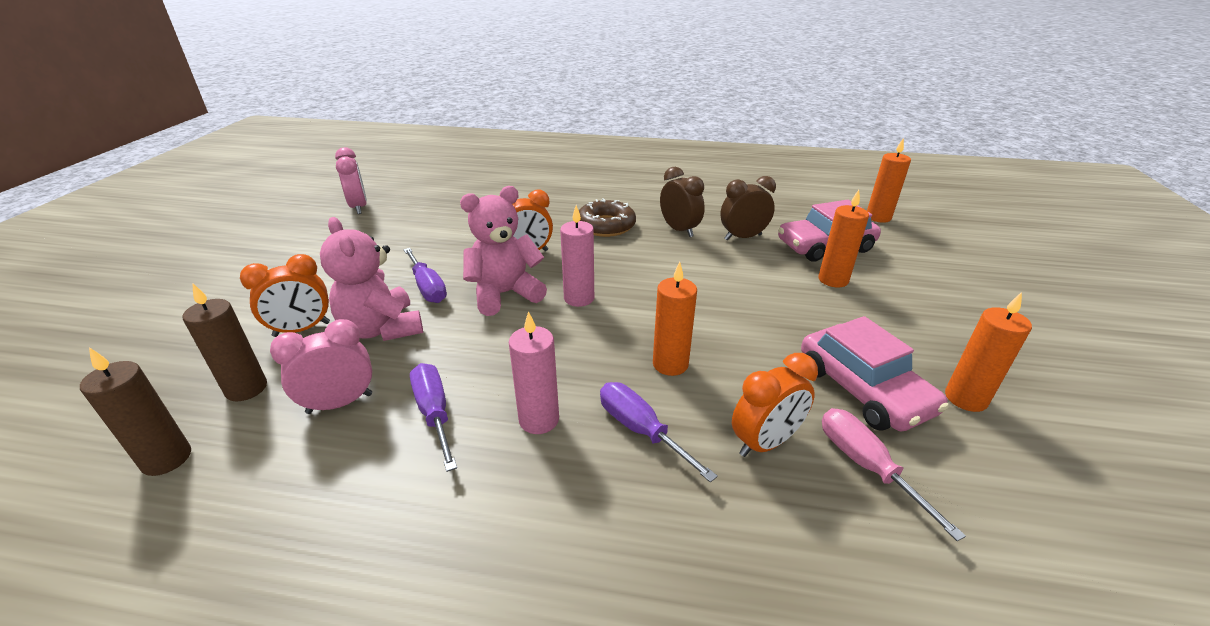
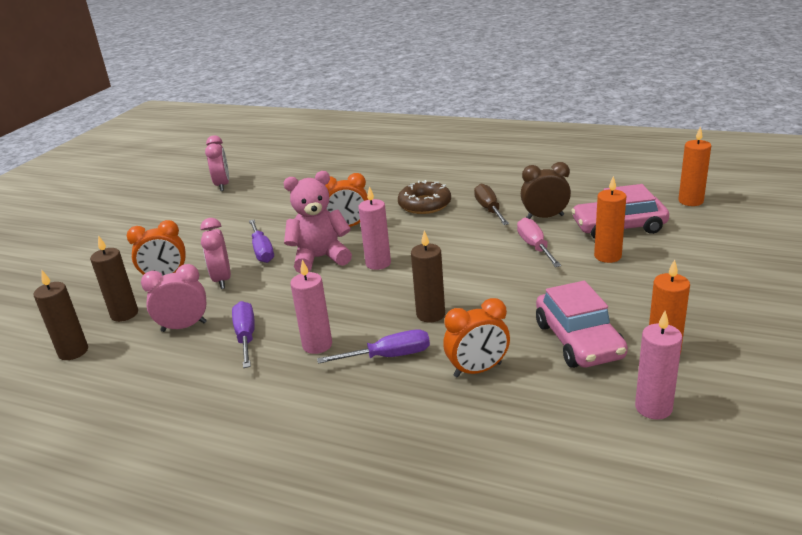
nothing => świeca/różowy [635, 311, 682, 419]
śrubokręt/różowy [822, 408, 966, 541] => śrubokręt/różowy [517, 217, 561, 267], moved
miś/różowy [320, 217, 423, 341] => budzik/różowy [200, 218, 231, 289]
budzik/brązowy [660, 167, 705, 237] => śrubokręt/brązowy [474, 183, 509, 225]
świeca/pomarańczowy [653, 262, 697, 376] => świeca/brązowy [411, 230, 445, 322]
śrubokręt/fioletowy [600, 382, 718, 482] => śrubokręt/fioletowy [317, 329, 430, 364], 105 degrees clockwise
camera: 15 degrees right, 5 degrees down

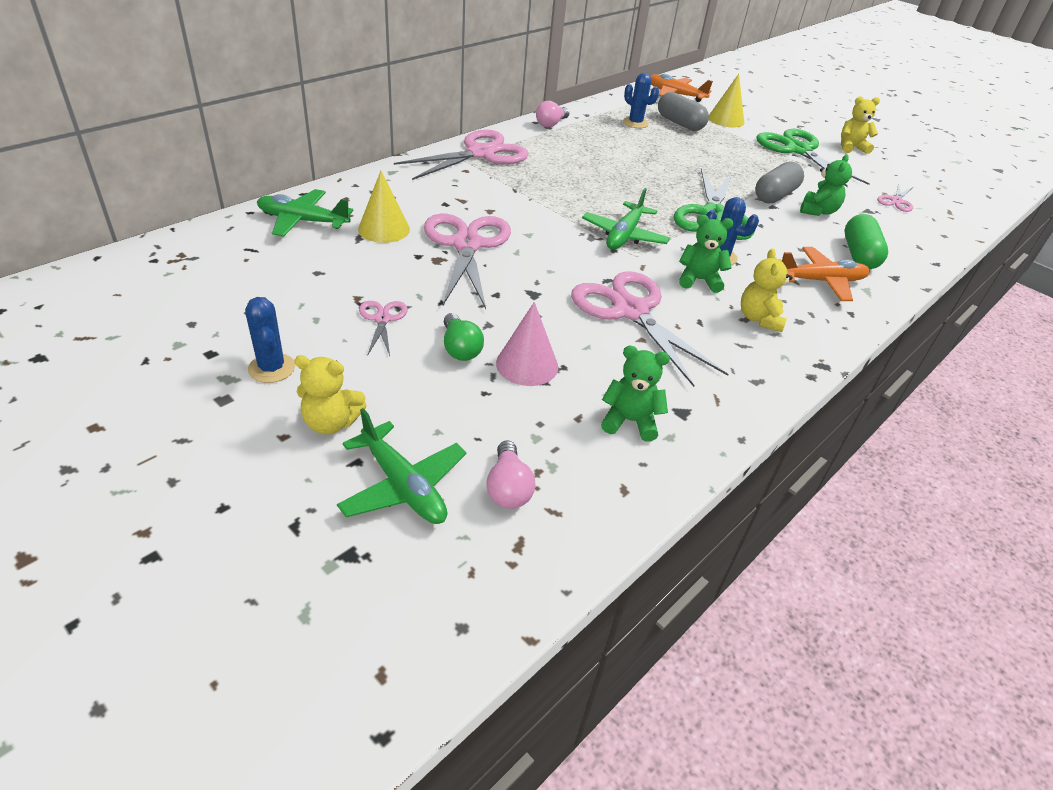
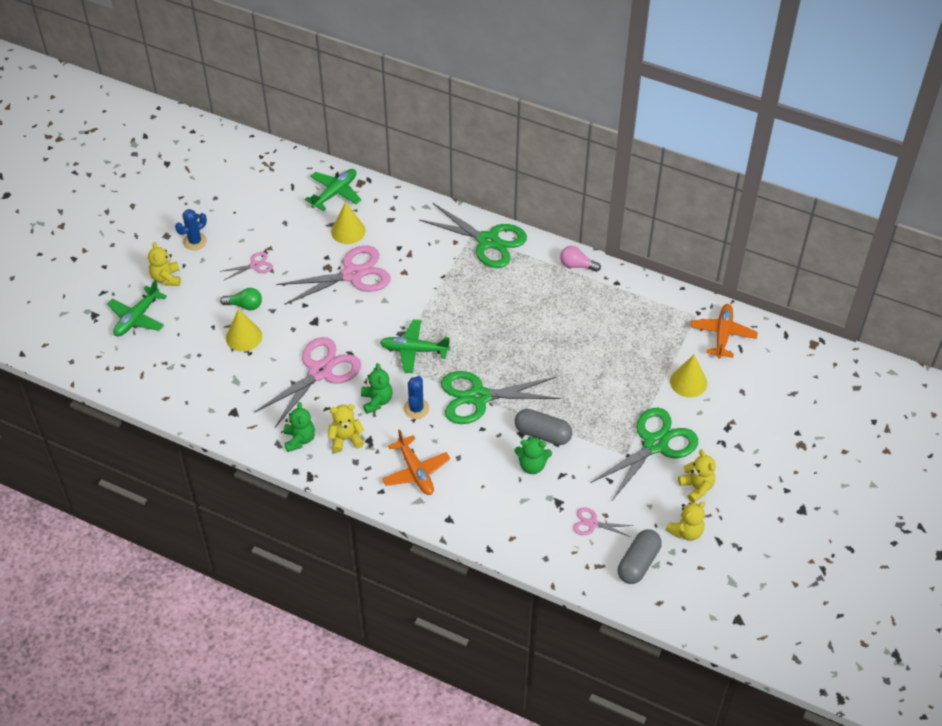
żarówka/różowy [486, 440, 536, 509] => nothing
kaktus/niebieski [623, 73, 659, 128] => nothing
kapsułka/zielony [845, 214, 888, 269] => nothing
nothing => miś/żółty [666, 501, 705, 541]
miś/zielony [601, 346, 670, 442] => miś/zielony [284, 402, 315, 452], moved
kapsułka/szary [658, 92, 709, 131] => kapsułka/szary [618, 529, 662, 584], moved
nożyczki/różowy [394, 130, 529, 180] => nożyczki/zielony [419, 203, 527, 268]
stożek/różowy [496, 302, 558, 386] => stożek/żółty [226, 309, 262, 352]
samolot/zielony [257, 189, 354, 237] => samolot/zielony [305, 169, 361, 211], 45 degrees clockwise
żarówka/zielony [444, 313, 484, 361] => żarówka/zielony [220, 288, 262, 310], 135 degrees counterclockwise
camera: 75 degrees right, 10 degrees up

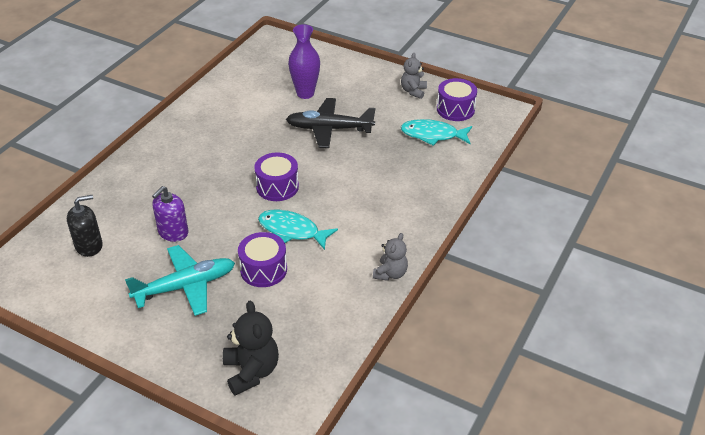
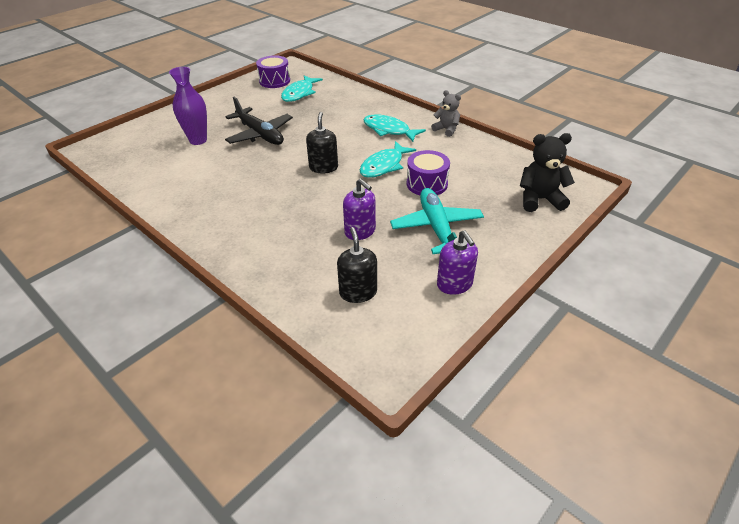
miś/szary [401, 53, 427, 99] => nothing
nothing => ryba/turkusowy [363, 114, 426, 142]
nothing => dozownik mydła/fioletowy [437, 230, 478, 295]
bęben/fioletowy [254, 153, 299, 201] => dozownik mydła/czarny [306, 112, 338, 174]
samolot/czarny [286, 98, 375, 148] => samolot/czarny [225, 97, 293, 145], 60 degrees counterclockwise
camera: 75 degrees left, 0 degrees up

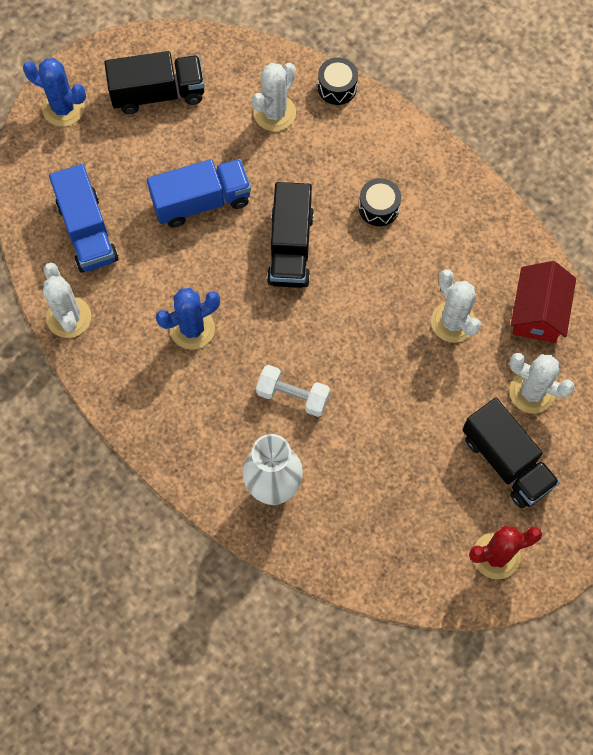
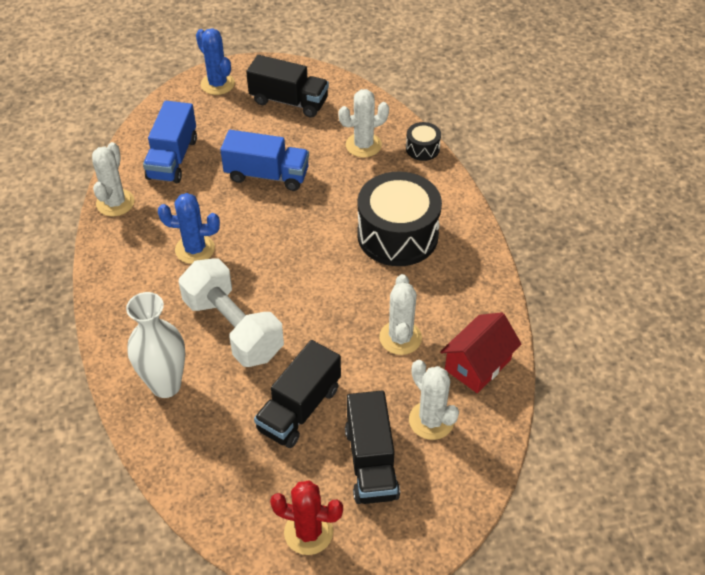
ciężarówka/czarny [267, 182, 314, 288] => ciężarówka/czarny [254, 340, 341, 448], moved
hantel/biały [256, 365, 330, 417] => hantel/biały [179, 258, 284, 367], x1.83
bęben/czarny [359, 178, 401, 226] => bęben/czarny [357, 172, 442, 266], x2.22
camera: 30 degrees right, 20 degrees down

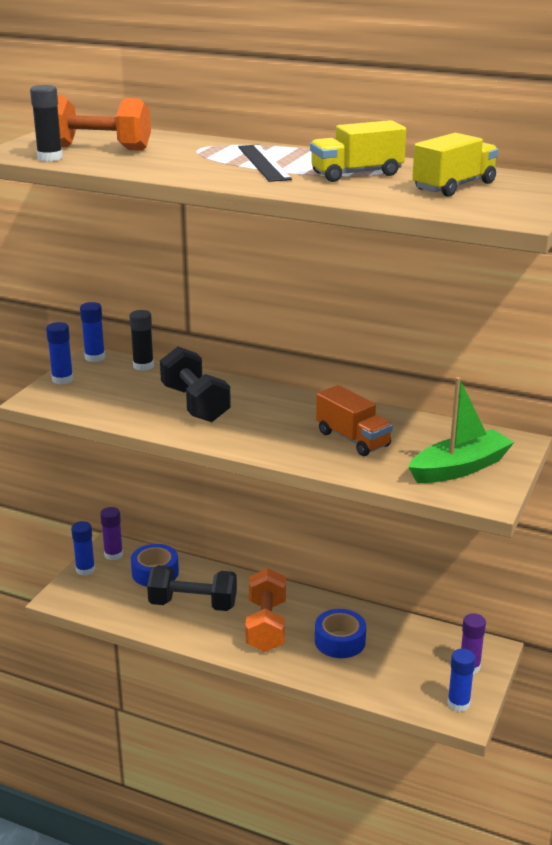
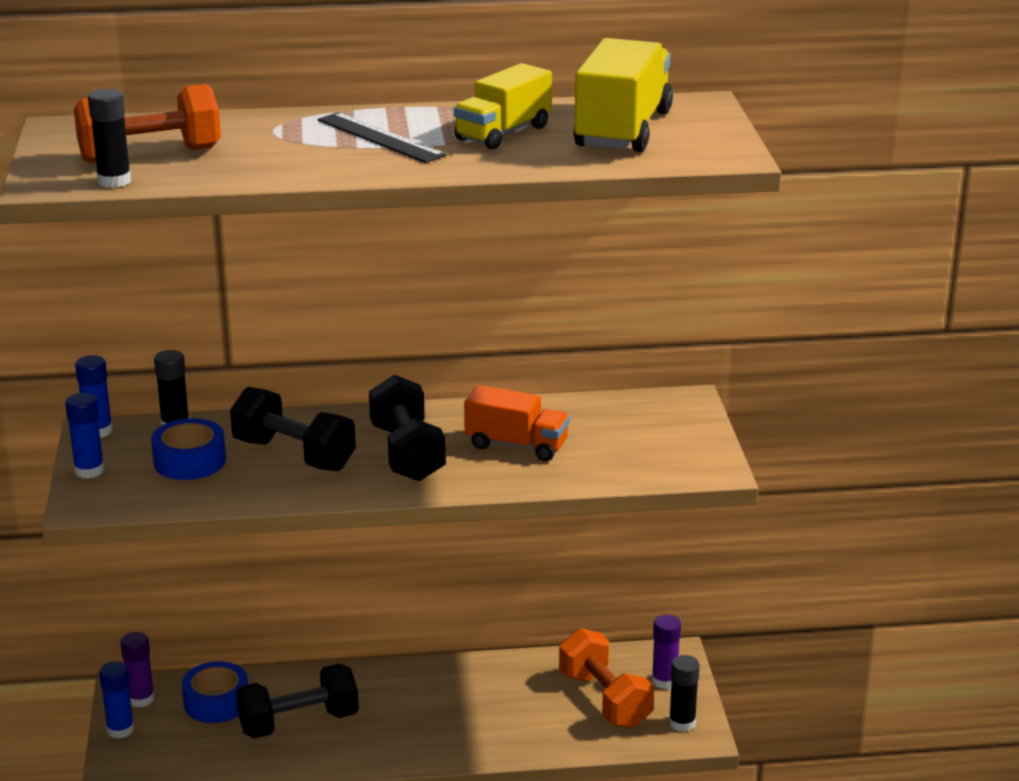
łódka/zielony [408, 377, 514, 483] => nothing
nothing => hantel/czarny [369, 375, 446, 481]
hantel/pomarańczowy [245, 568, 286, 652] => hantel/pomarańczowy [559, 628, 654, 728], moved
taśma klejąca/niebieski [315, 609, 366, 658] => taśma klejąca/niebieski [151, 418, 226, 480], moved
klej w sztyfcie/niebieski [447, 649, 476, 712] => klej w sztyfcie/czarny [669, 655, 700, 732]
ciężarówka/żółty [412, 133, 498, 197] => ciężarówka/żółty [573, 38, 673, 152], x1.51
camera: 30 degrees left, 0 degrees up

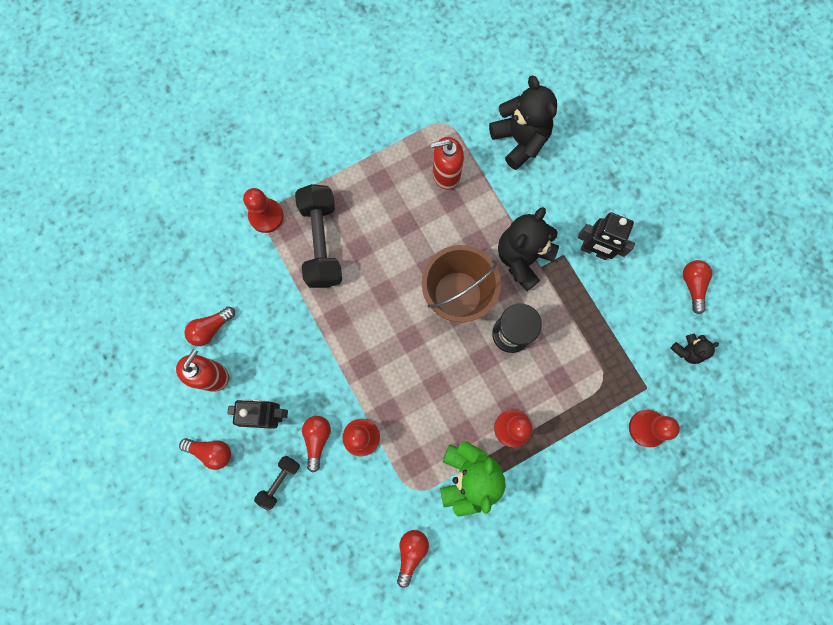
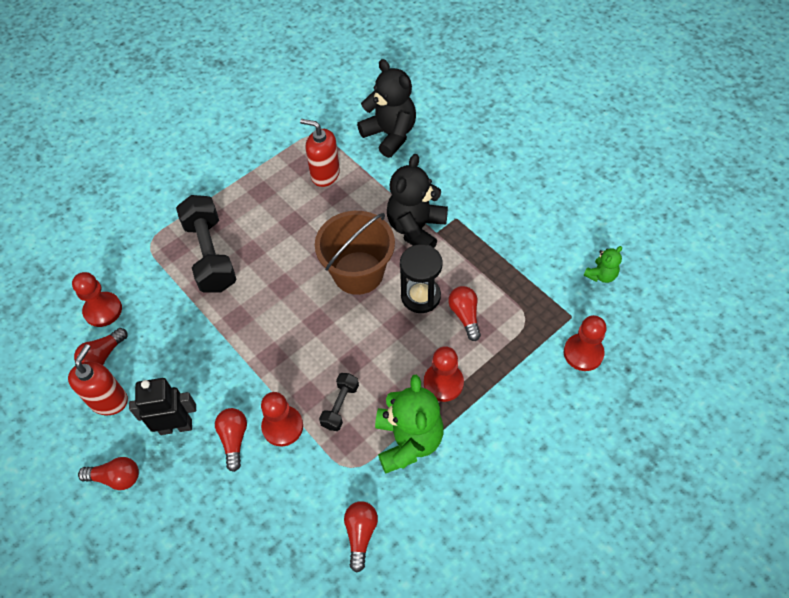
robot/czarny [578, 212, 635, 260] => nothing
pionek/czerwony [243, 188, 284, 233] => pionek/czerwony [72, 272, 122, 327], moved
hantel/czarny [254, 456, 300, 511] => hantel/czarny [319, 373, 359, 431], moved
żarówka/czerwony [683, 260, 712, 314] => żarówka/czerwony [448, 286, 481, 341], moved
miś/czarny [670, 333, 719, 364] => miś/zielony [584, 246, 622, 283]
dozownik mydła/czerwony [431, 137, 464, 190] => dozownik mydła/czerwony [300, 119, 340, 187], 45 degrees clockwise
camera: 10 degrees left, 20 degrees down

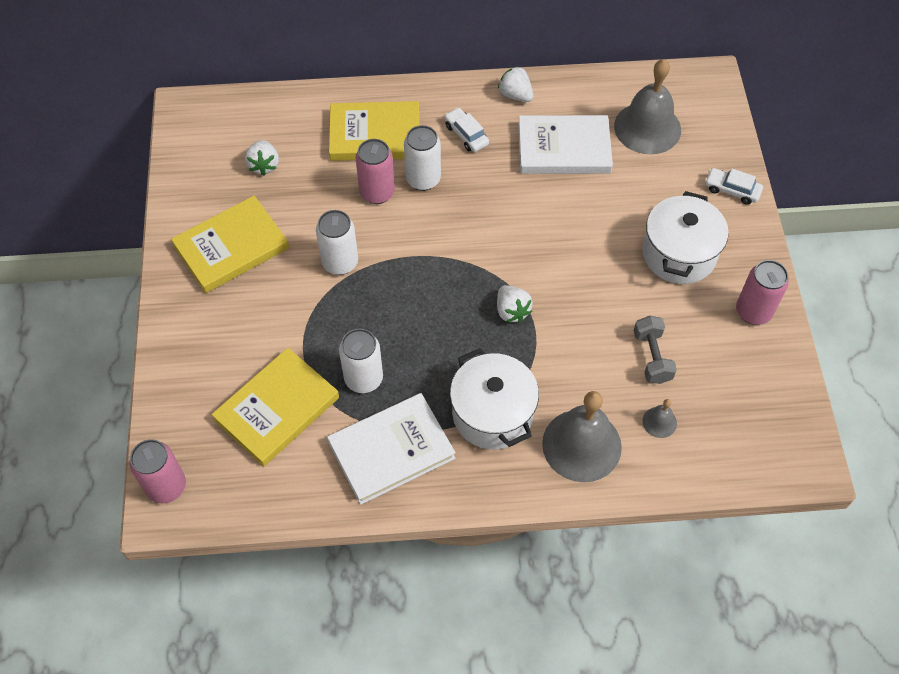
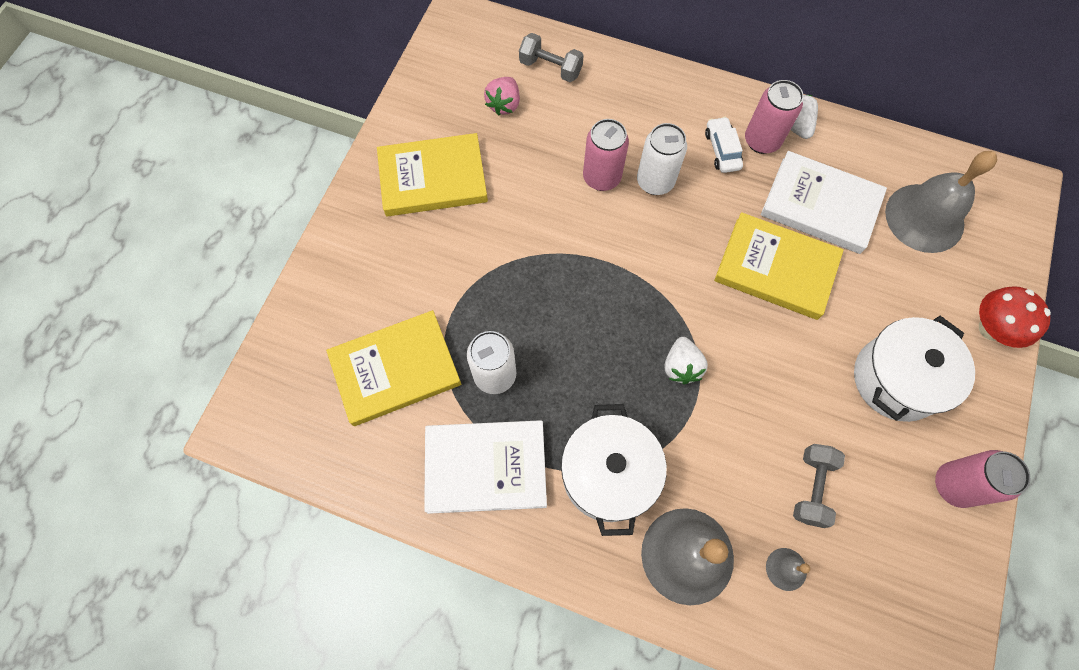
puszka/biały [316, 210, 358, 275] => nothing
nothing => hantel/szary [519, 33, 584, 82]
puszka/różowy [129, 439, 186, 503] => puszka/różowy [745, 80, 804, 154], moved
książka/żółty [329, 101, 420, 161] => książka/żółty [714, 212, 844, 320], moved
samochód/biały [705, 168, 763, 205] => grzyb/czerwony [979, 286, 1051, 348]
truskawka/biały [245, 140, 279, 175] => truskawka/różowy [484, 77, 520, 116]
camera: 25 degrees right, 10 degrees up

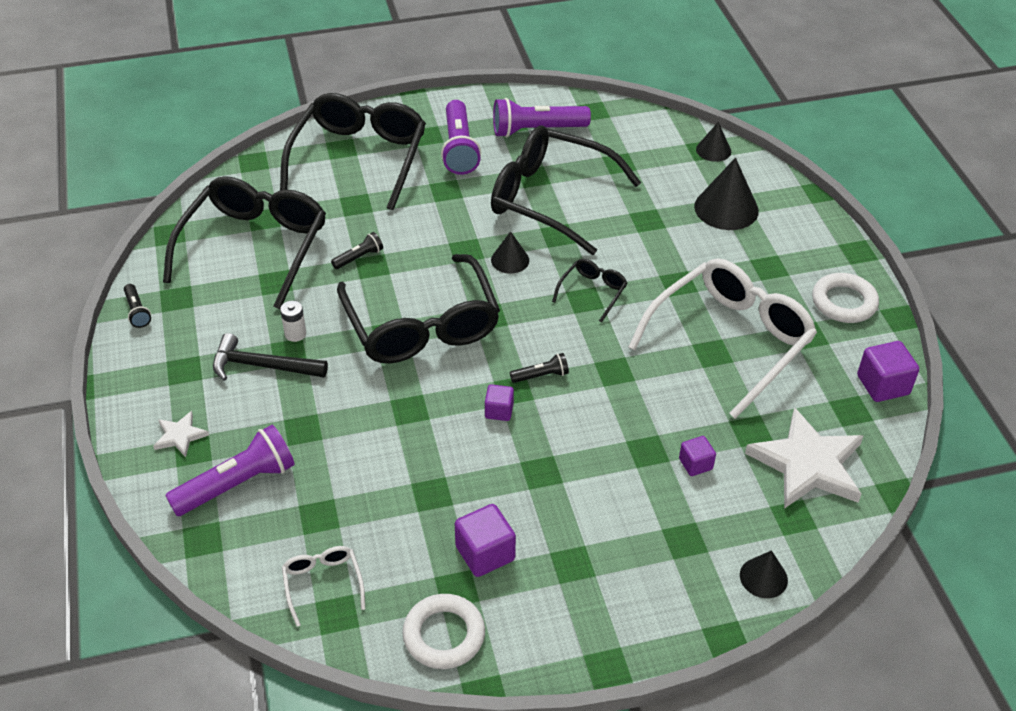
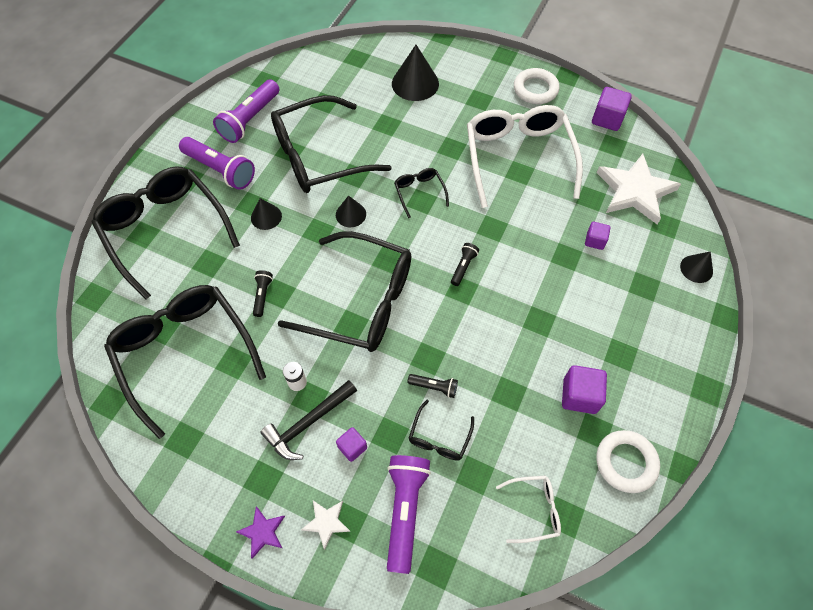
nothing => gwiazda/fioletowy [236, 506, 285, 559]
nothing => okulary/czarny [409, 400, 474, 461]
latarka/czarny [124, 284, 151, 328] => latarka/czarny [408, 374, 458, 398], moved
sześcian/fioletowy [485, 384, 514, 421] => sześcian/fioletowy [336, 427, 367, 462], moved
stożek/czarny [696, 122, 731, 162] => stożek/czarny [251, 198, 282, 230], moved
okulary/biały [282, 546, 365, 627] => okulary/biały [496, 476, 561, 543], 150 degrees clockwise
camera: 50 degrees left, 15 degrees up

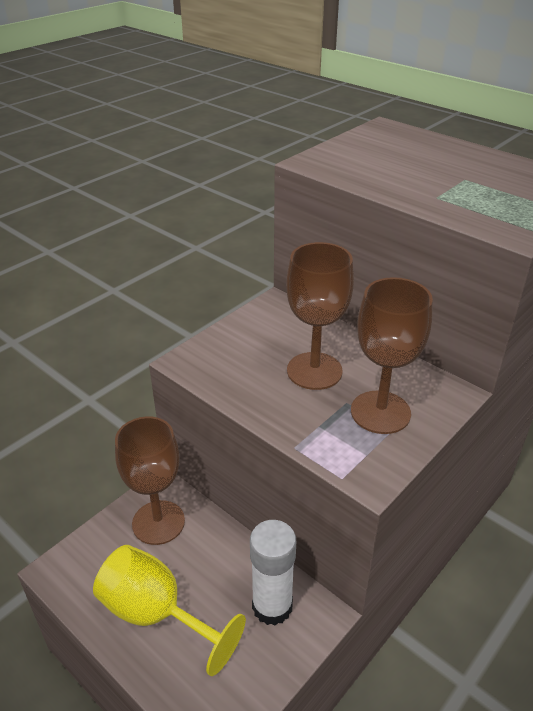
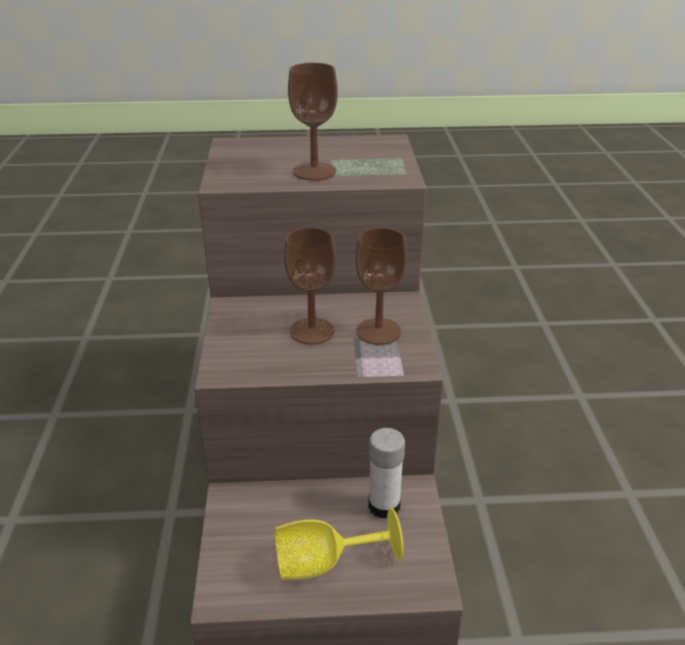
kielich/brązowy [115, 416, 185, 545] => kielich/brązowy [288, 63, 338, 181], moved
camera: 45 degrees left, 5 degrees down

